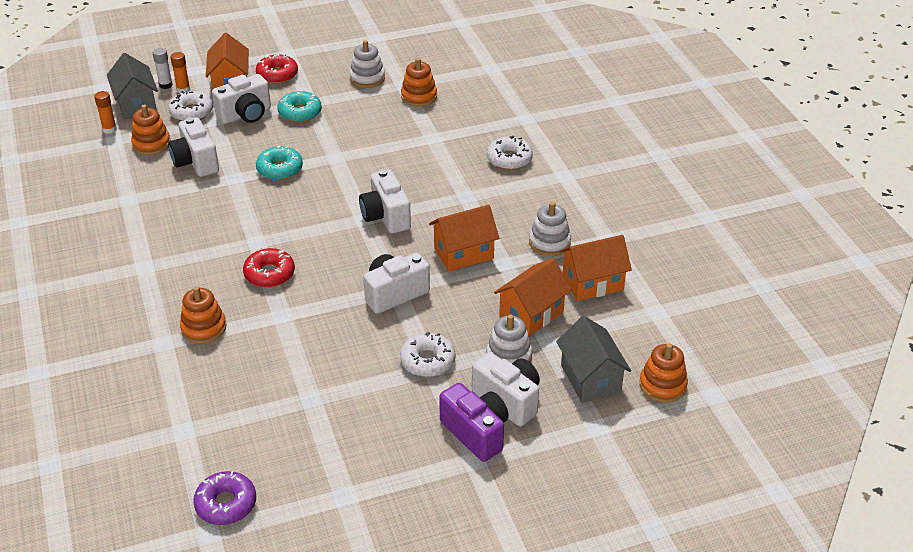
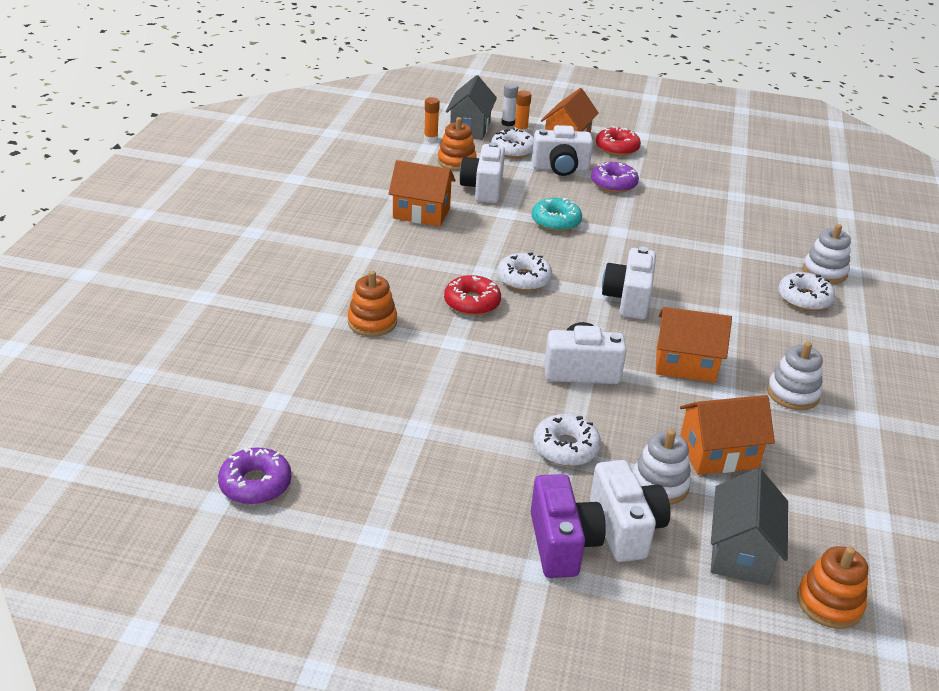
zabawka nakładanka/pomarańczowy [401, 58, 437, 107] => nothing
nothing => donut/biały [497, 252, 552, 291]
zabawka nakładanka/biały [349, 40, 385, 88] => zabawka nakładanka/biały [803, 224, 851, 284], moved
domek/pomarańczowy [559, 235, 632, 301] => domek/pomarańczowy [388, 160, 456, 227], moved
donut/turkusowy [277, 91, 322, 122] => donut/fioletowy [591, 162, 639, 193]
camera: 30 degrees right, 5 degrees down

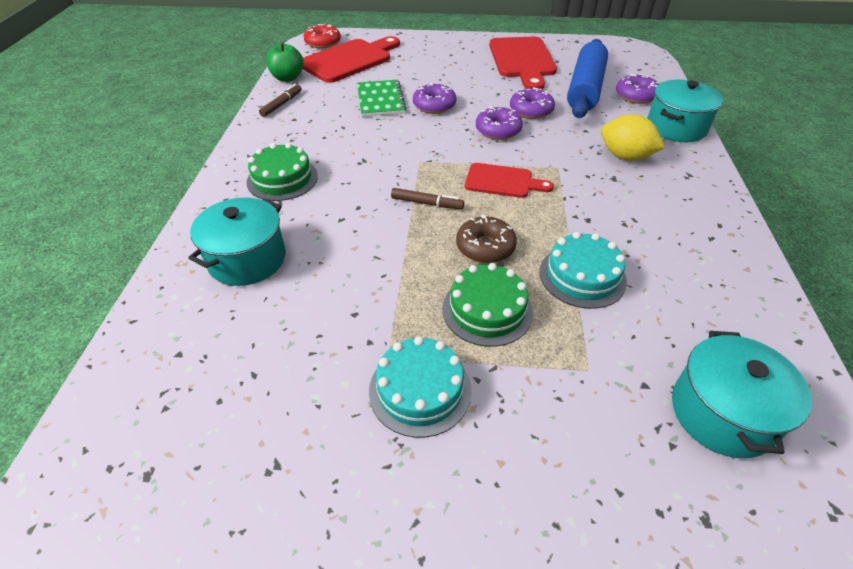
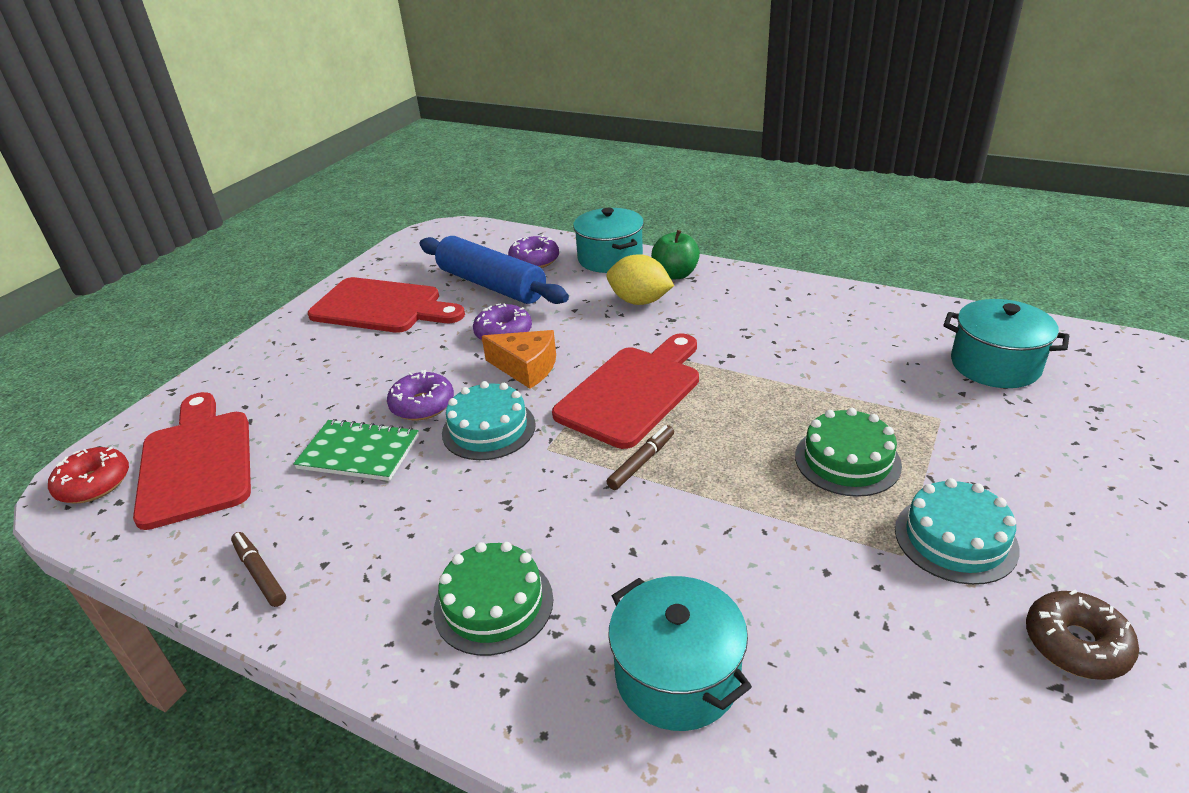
jabłko/zielony [266, 42, 304, 82] => jabłko/zielony [651, 230, 700, 279], moved
donut/brązowy [456, 215, 517, 263] => donut/brązowy [1026, 590, 1139, 680], moved
tort/turkusowy [540, 232, 627, 309] => tort/turkusowy [442, 381, 536, 460], moved
donut/fioletowy [476, 106, 523, 140] => ser/pomarańczowy [482, 330, 556, 389]
cytryna/żółty [601, 114, 665, 161] => cytryna/żółty [607, 254, 674, 305], 60 degrees clockwise
deska do krojenia/czerwony [465, 163, 554, 198] => deska do krojenia/czerwony [552, 334, 699, 449], x1.72
camera: 65 degrees left, 10 degrees down

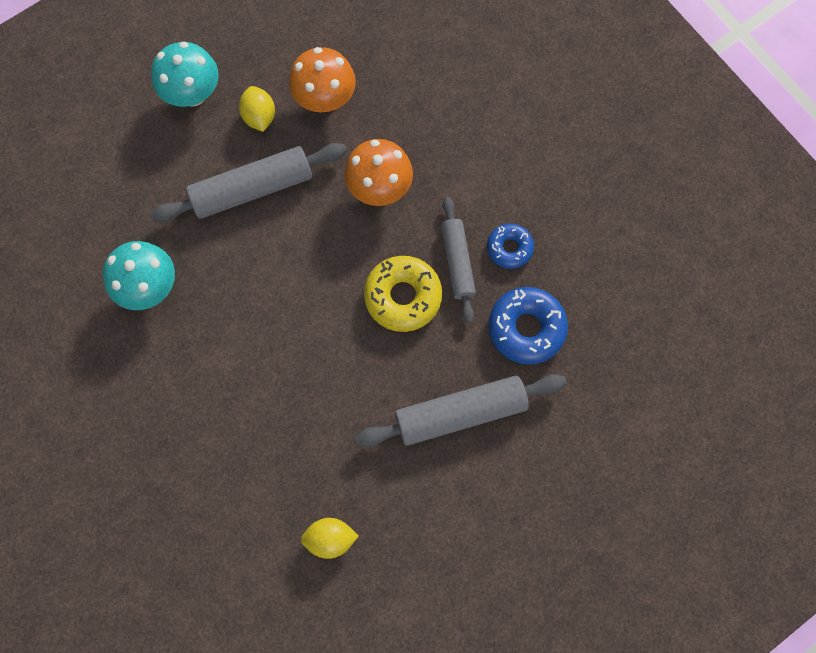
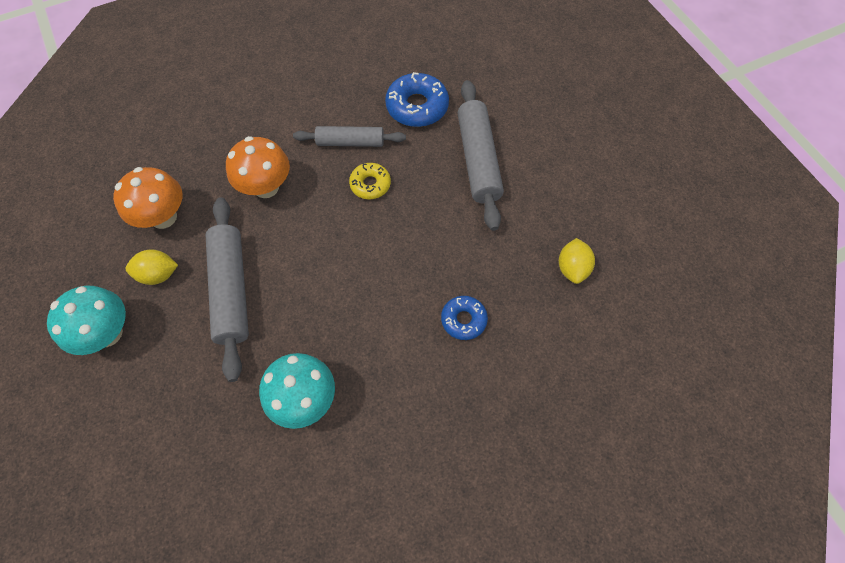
donut/niebieski [487, 223, 534, 269] => donut/niebieski [441, 296, 488, 340], moved
donut/żółty [364, 256, 442, 332] => donut/żółty [349, 163, 391, 199], x0.61
camera: 80 degrees left, 10 degrees down

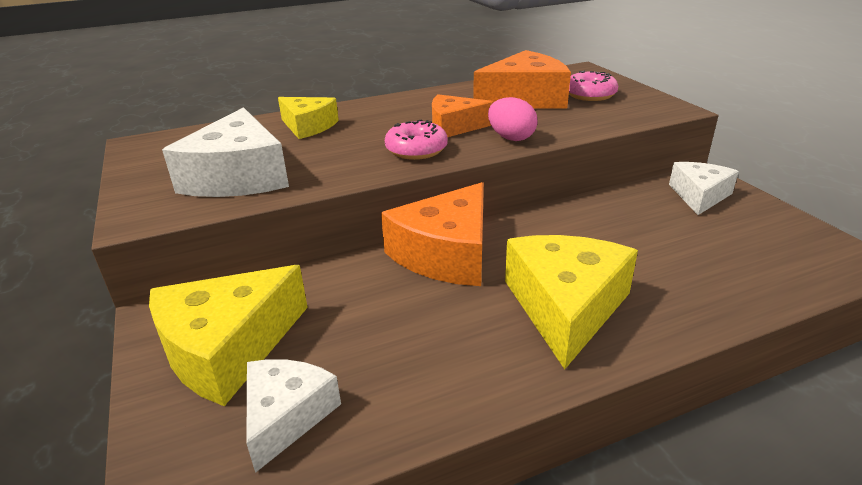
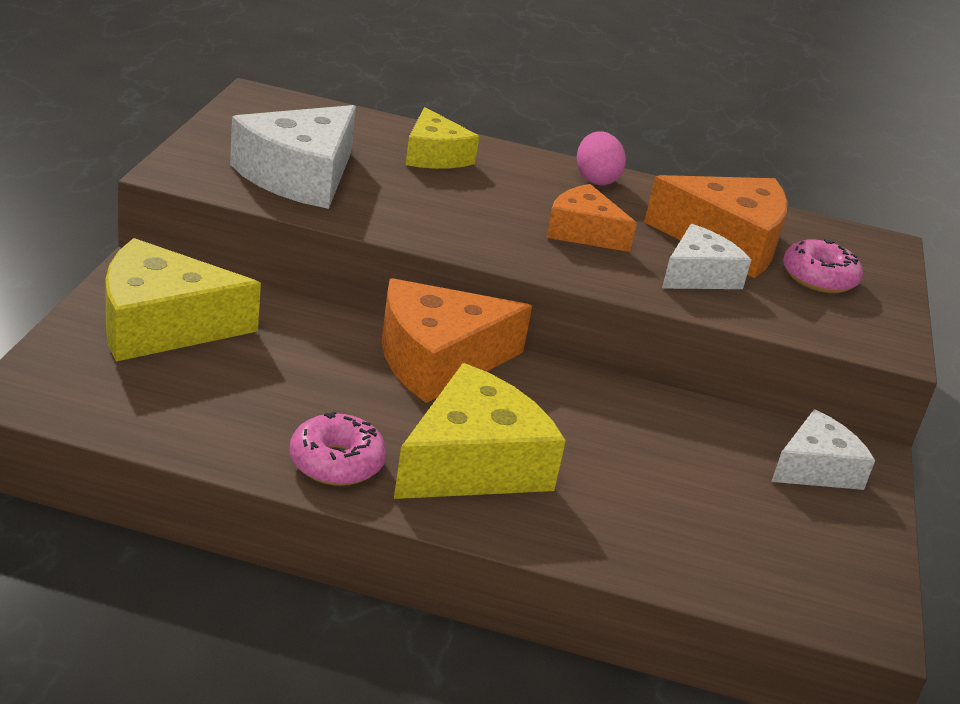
ser/biały [246, 359, 341, 473] => ser/biały [662, 224, 751, 289], moved
donut/różowy [385, 119, 448, 160] => donut/różowy [289, 411, 386, 486], moved
jajko/różowy [488, 97, 537, 141] => jajko/różowy [577, 131, 626, 185], moved
camera: 30 degrees right, 0 degrees up

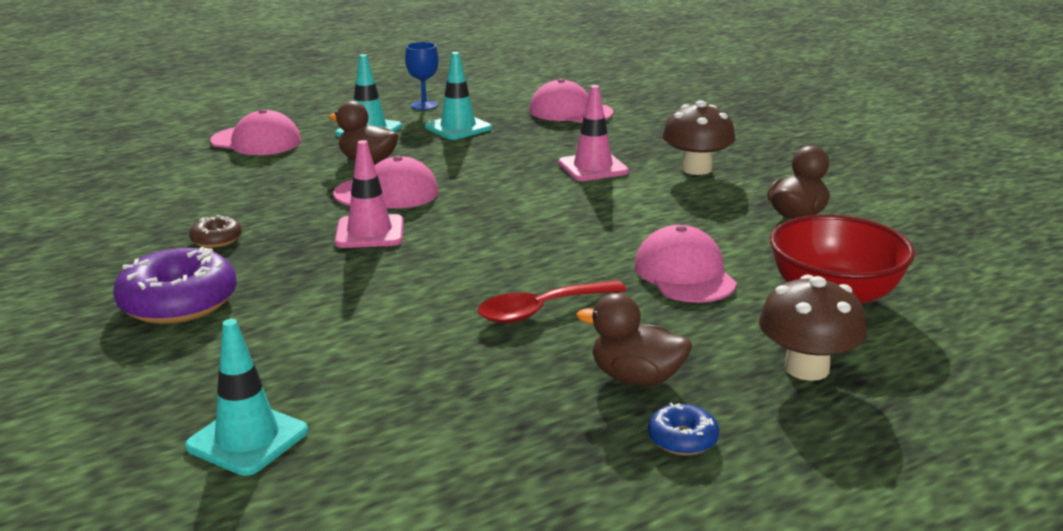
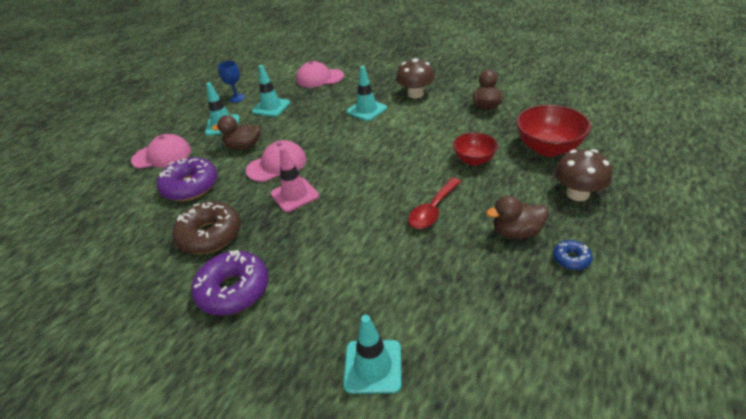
nothing => donut/fioletowy [157, 157, 218, 201]
czapka/różowy [634, 225, 737, 303] => miska/czerwony [453, 132, 498, 166]
pachołek/różowy [558, 85, 629, 181] => pachołek/turkusowy [346, 66, 387, 121]
donut/brązowy [189, 215, 242, 248] => donut/brązowy [172, 201, 241, 254], x2.06
camera: 25 degrees left, 15 degrees up

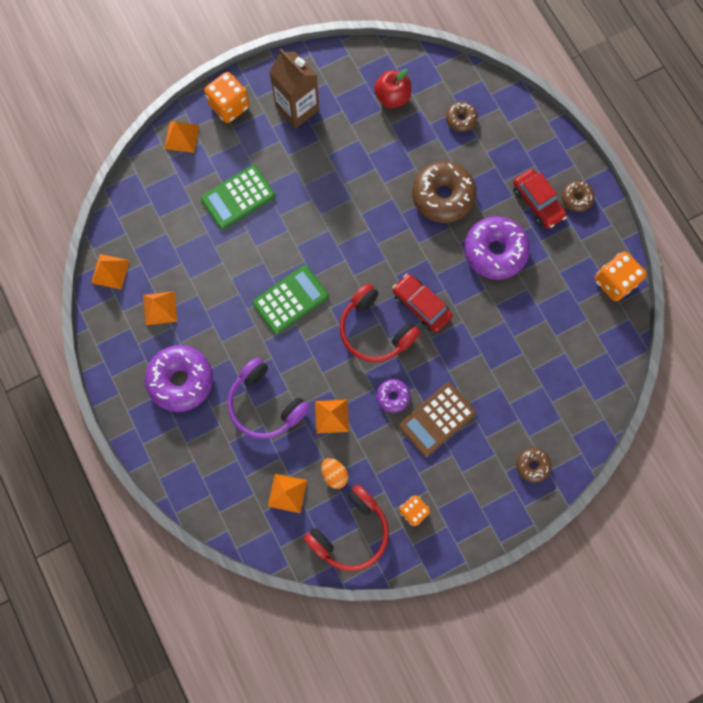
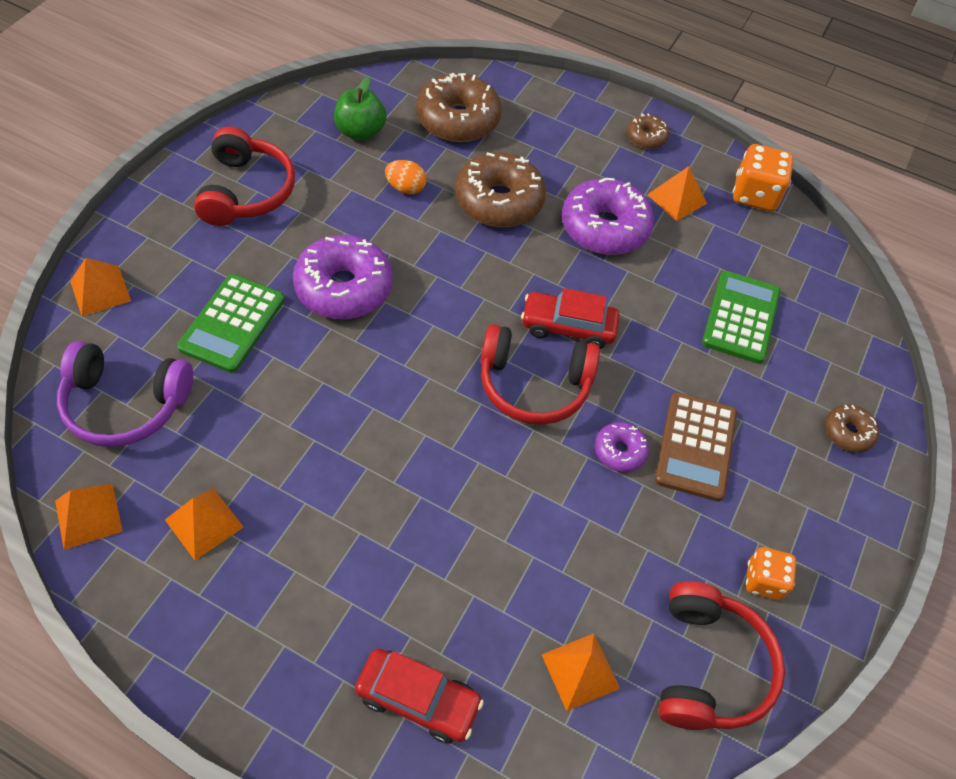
kostka do gry/pomarańczowy [204, 72, 250, 123] => nothing
donut/fioletowy [145, 345, 213, 412] => donut/fioletowy [293, 235, 393, 319], moved
słuchawki/fioletowy [227, 357, 310, 439] => słuchawki/fioletowy [57, 341, 193, 447], moved
kalkulator/zielony [253, 265, 328, 334] => kalkulator/zielony [702, 271, 780, 364], moved
piramida/pomarańczowy [315, 400, 349, 434] => piramida/pomarańczowy [647, 166, 707, 221], moved
jajko/pomarańczowy [321, 458, 349, 489] => jajko/pomarańczowy [385, 160, 426, 194], moved
samochód/czerwony [513, 169, 567, 229] => samochód/czerwony [355, 648, 484, 744], moved
karton mleka/brązowy [269, 49, 319, 129] => słuchawki/czerwony [194, 127, 295, 226]
jabłko/czerwony [374, 69, 411, 108] => jabłko/zielony [334, 77, 386, 141]
donut/brązowy [446, 102, 478, 132] => donut/brązowy [416, 73, 502, 142], x1.98
camera: 40 degrees left, 20 degrees down

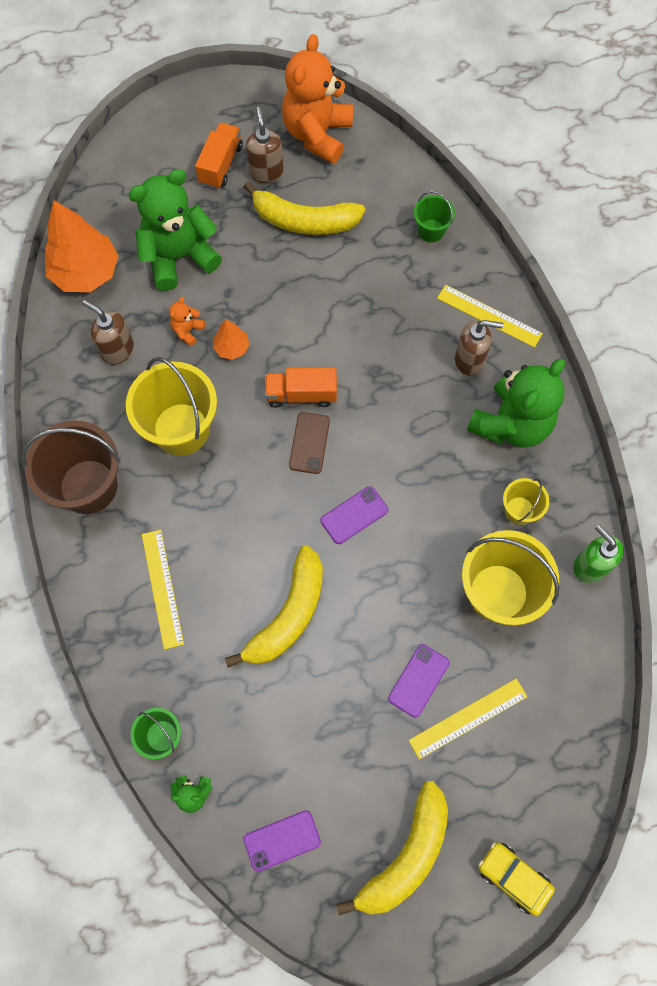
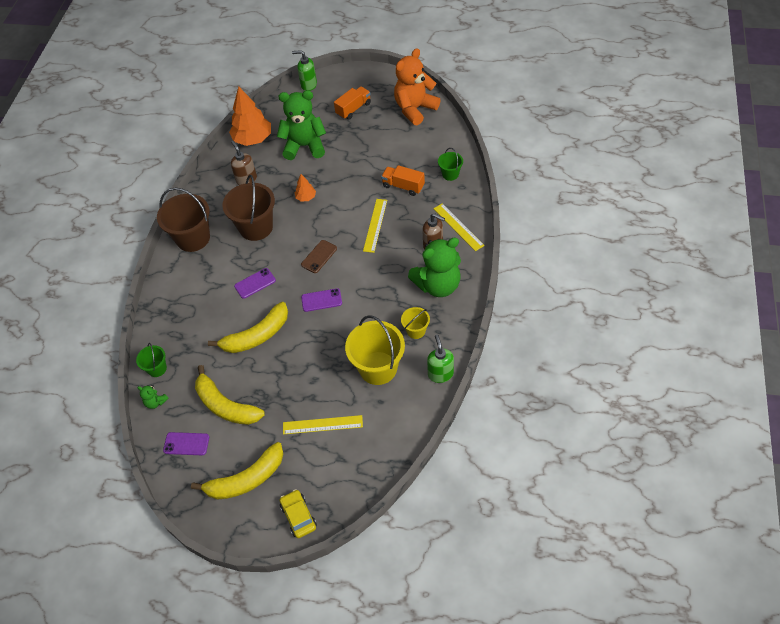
miś/pomarańczowy [169, 297, 205, 346] => nothing
dozownik mydła/brązowy [246, 107, 284, 183] => nothing
nothing => dozownik mydła/zielony [292, 50, 317, 91]
linijka/żółty [142, 530, 184, 650] => linijka/żółty [363, 199, 387, 253], moved
banan/żółty [244, 181, 365, 235] => banan/żółty [195, 365, 265, 425], moved
ciężarówka/pomarańczowy [265, 368, 337, 408] => ciężarówka/pomarańczowy [381, 165, 425, 196], moved
telefon/fioletowy [388, 644, 449, 718] => telefon/fioletowy [234, 268, 276, 299], moved
wiadro/żółty [126, 357, 217, 456] => wiadro/brązowy [222, 175, 275, 241]
camera: 30 degrees right, 15 degrees down

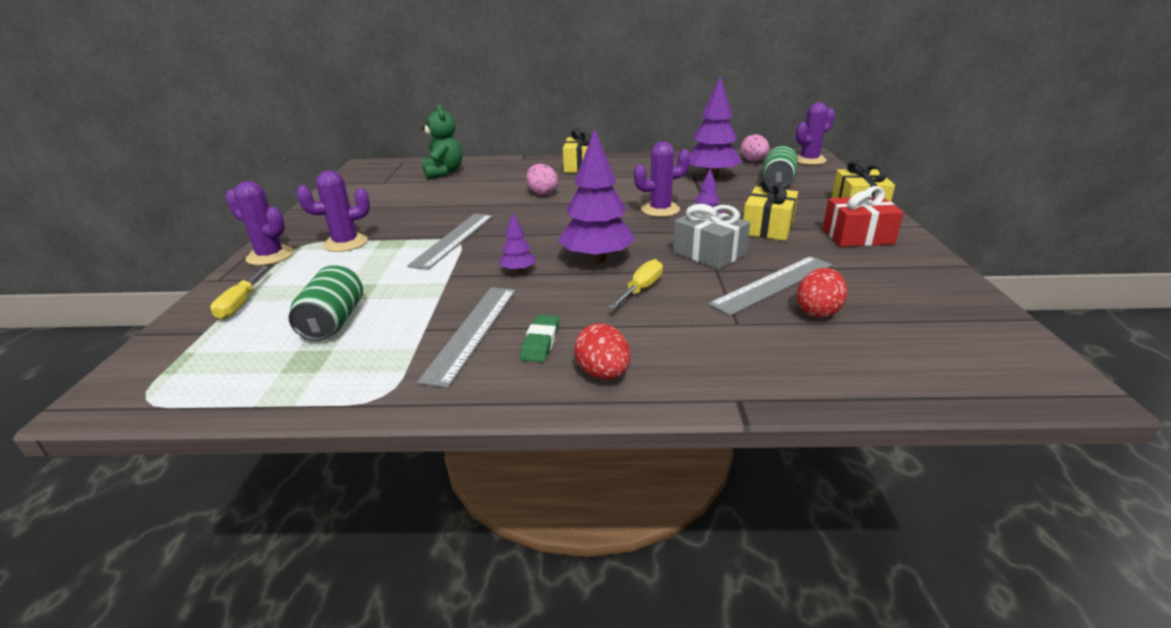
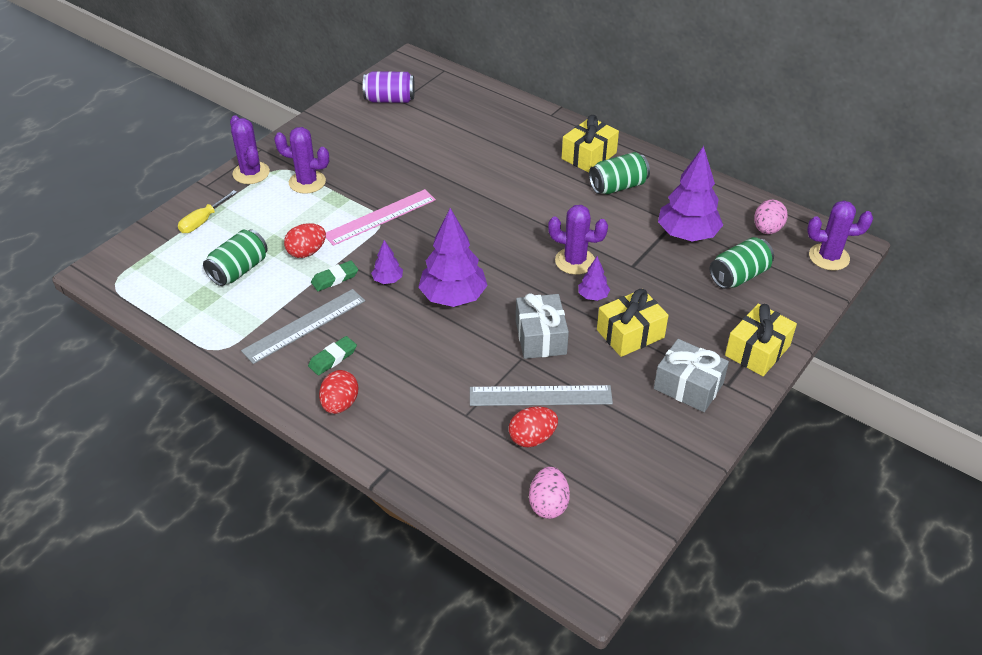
miś/zielony [421, 105, 462, 179] => nothing
śrubokręt/żółty [609, 259, 663, 309] => nothing
nothing => jajko/czerwony [284, 223, 326, 258]
nothing => gumka do mazania/zielony [311, 260, 358, 291]
nothing => puszka/fioletowy [363, 71, 415, 103]
nothing => puszka/zielony [589, 152, 650, 194]
jajko/różowy [527, 164, 558, 195] => jajko/różowy [529, 467, 570, 519], moved
linijka/szary [407, 214, 493, 270] => linijka/różowy [326, 189, 436, 246]
prezent/czerwony [823, 186, 904, 247] => prezent/szary [654, 339, 729, 412]
camera: 35 degrees right, 15 degrees up

